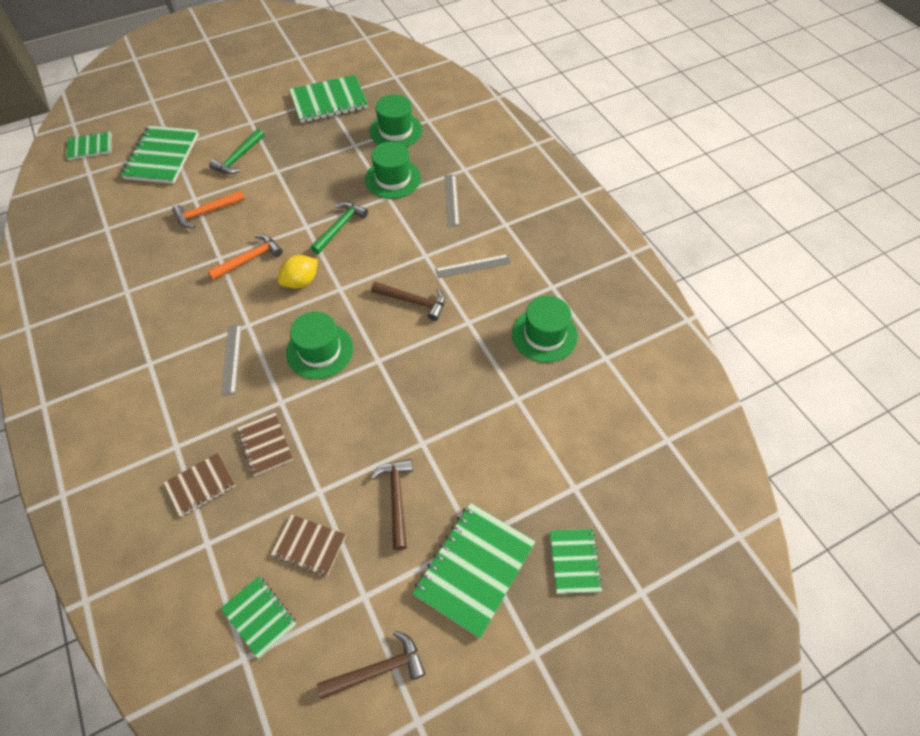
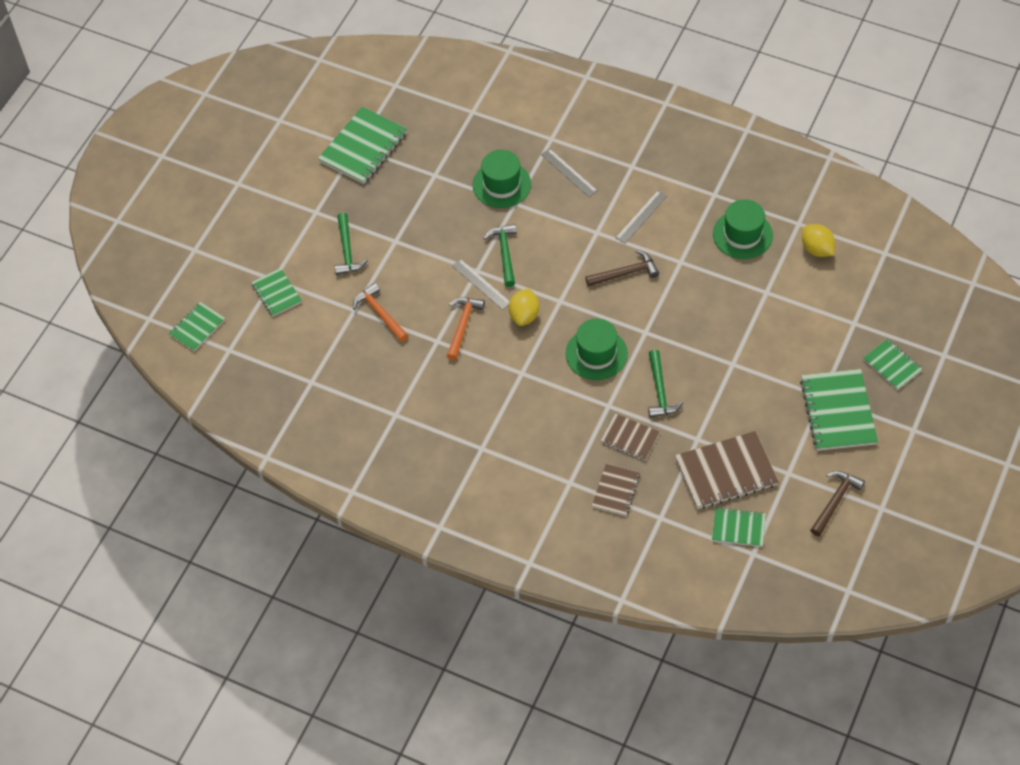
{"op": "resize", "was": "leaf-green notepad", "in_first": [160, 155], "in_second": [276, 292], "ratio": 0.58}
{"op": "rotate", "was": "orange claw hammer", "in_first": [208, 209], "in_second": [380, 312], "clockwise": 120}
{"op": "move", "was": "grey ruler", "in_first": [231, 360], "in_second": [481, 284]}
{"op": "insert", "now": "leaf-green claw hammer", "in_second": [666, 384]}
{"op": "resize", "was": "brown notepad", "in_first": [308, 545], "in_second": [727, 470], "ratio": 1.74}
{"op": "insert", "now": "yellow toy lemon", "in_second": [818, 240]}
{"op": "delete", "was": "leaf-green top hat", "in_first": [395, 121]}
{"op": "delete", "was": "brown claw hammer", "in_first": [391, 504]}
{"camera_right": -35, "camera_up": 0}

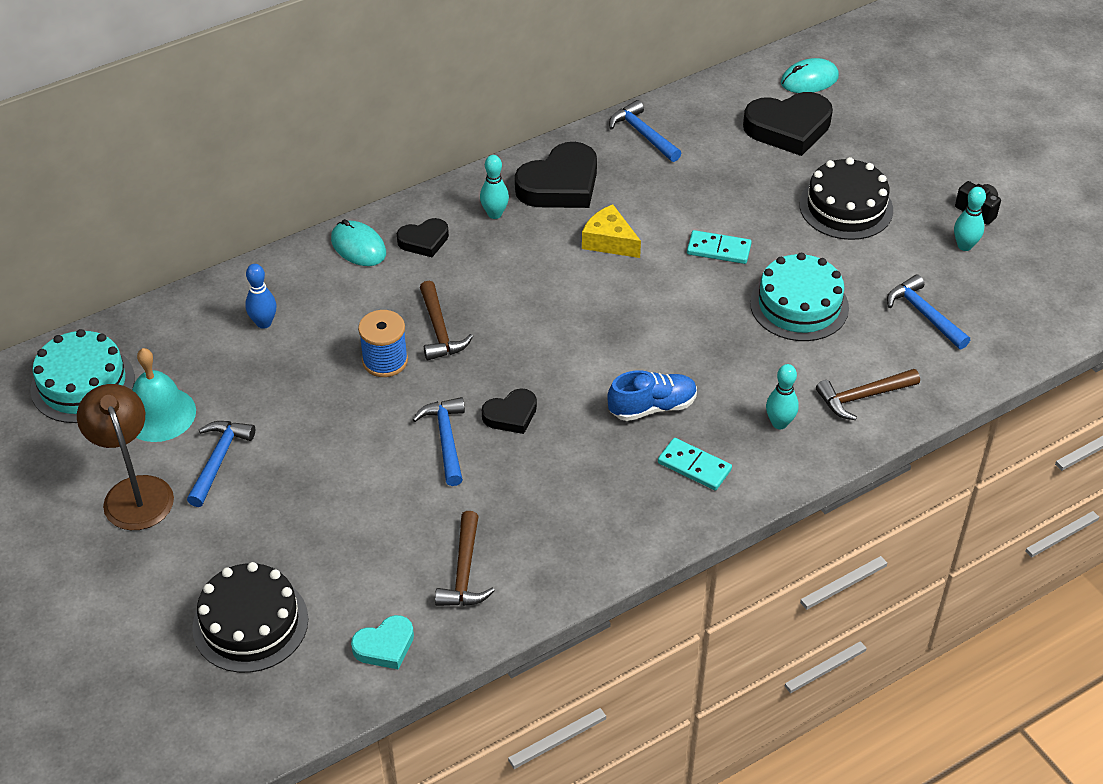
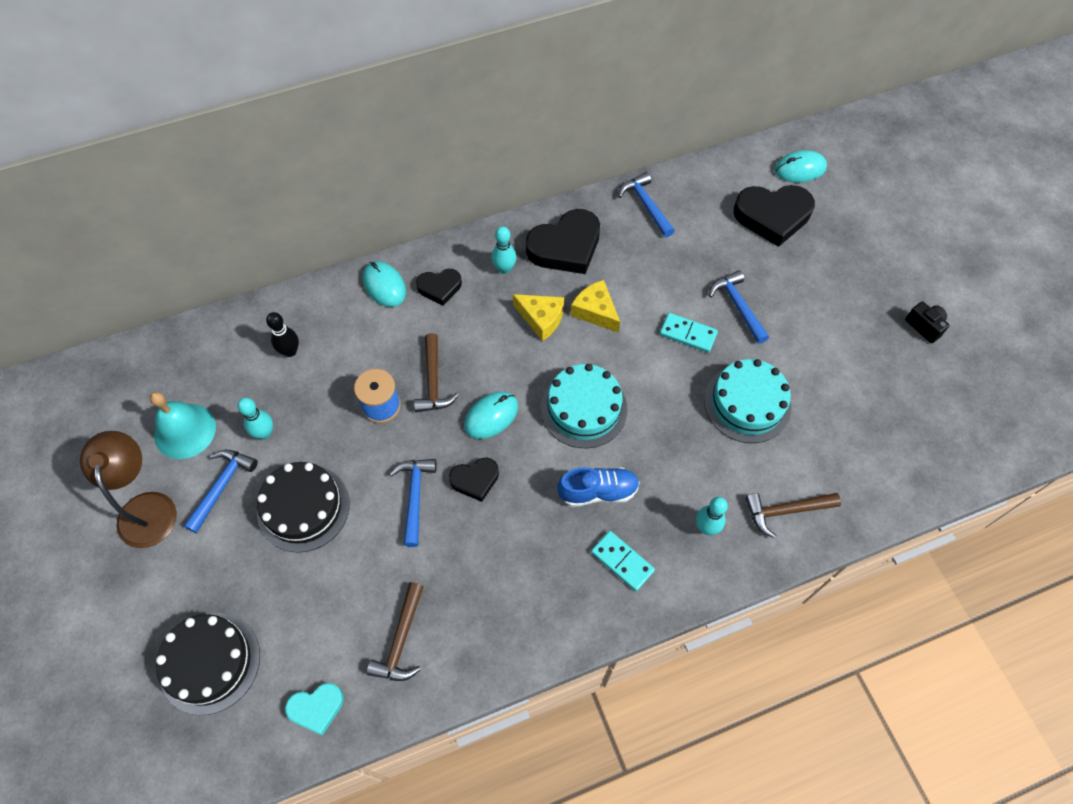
{"op": "move", "was": "turquoise tenpin", "in_first": [970, 219], "in_second": [255, 418]}
{"op": "move", "was": "ebony layer cake", "in_first": [846, 198], "in_second": [303, 507]}
{"op": "recolor", "was": "royal blue tenpin", "now": "ebony tenpin", "in_first": [261, 296], "in_second": [282, 334]}
{"op": "insert", "now": "turquoise mouse", "in_second": [491, 415]}
{"op": "insert", "now": "yellow cheese", "in_second": [538, 317]}
{"op": "move", "was": "turquoise layer cake", "in_first": [82, 376], "in_second": [584, 406]}
{"op": "move", "was": "royal blue claw hammer", "in_first": [928, 311], "in_second": [739, 307]}
{"camera_right": 10, "camera_up": 15}

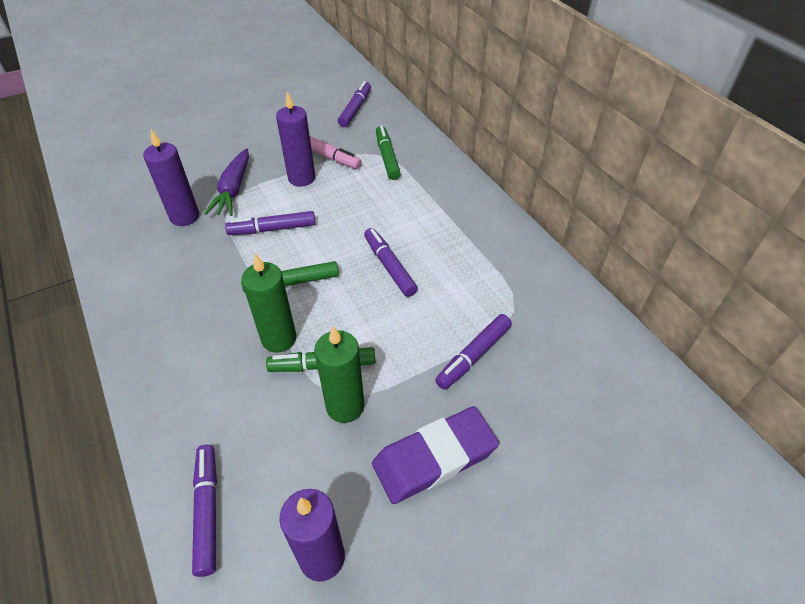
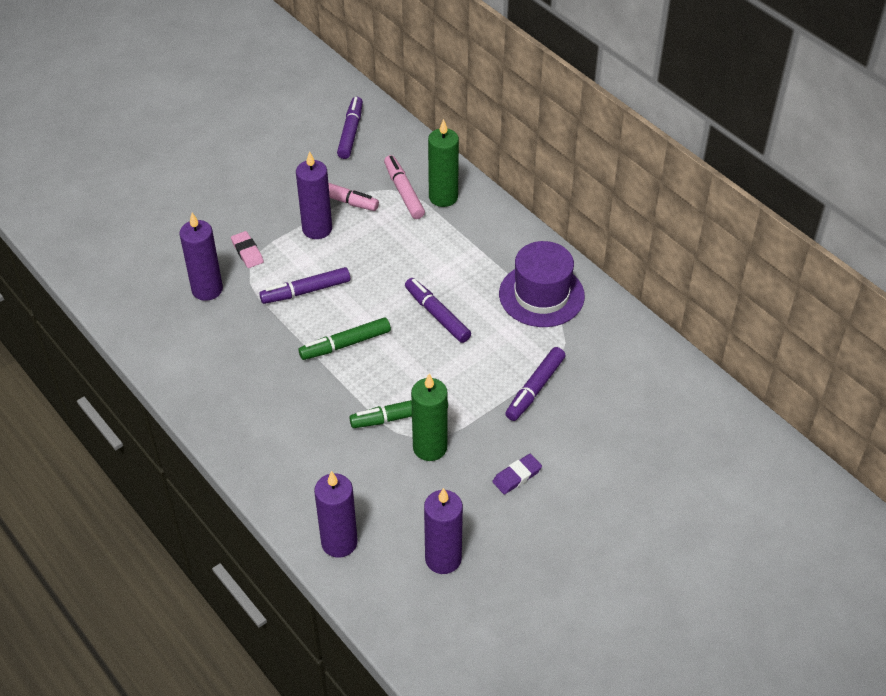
{"op": "replace", "was": "violet root vegetable", "now": "rosy pencil eraser", "in_first": [226, 182], "in_second": [247, 249]}
{"op": "replace", "was": "violet marker pen", "now": "violet wax candle", "in_first": [204, 511], "in_second": [336, 514]}
{"op": "recolor", "was": "leaf-green marker pen", "now": "rosy marker pen", "in_first": [388, 153], "in_second": [404, 187]}
{"op": "move", "was": "leaf-green wax candle", "in_first": [269, 303], "in_second": [443, 163]}
{"op": "resize", "was": "violet pencil eraser", "in_first": [435, 455], "in_second": [517, 474], "ratio": 0.48}
{"op": "insert", "now": "violet top hat", "in_second": [542, 284]}
{"camera_right": -10, "camera_up": 0}

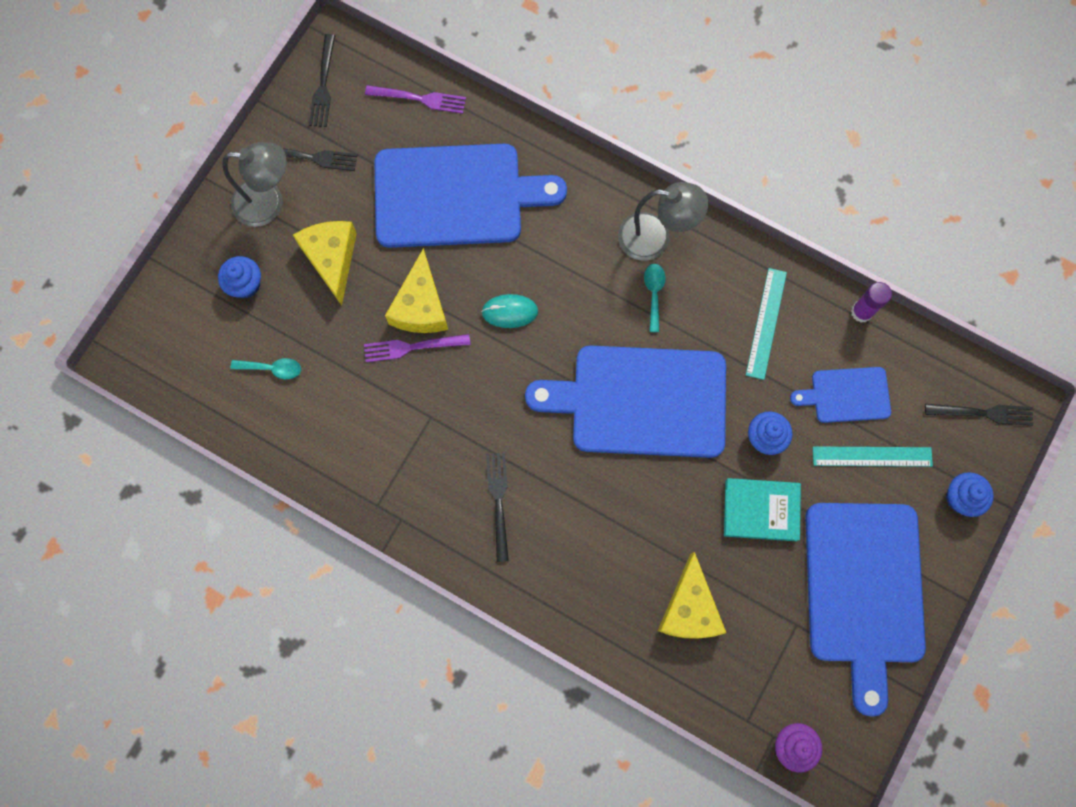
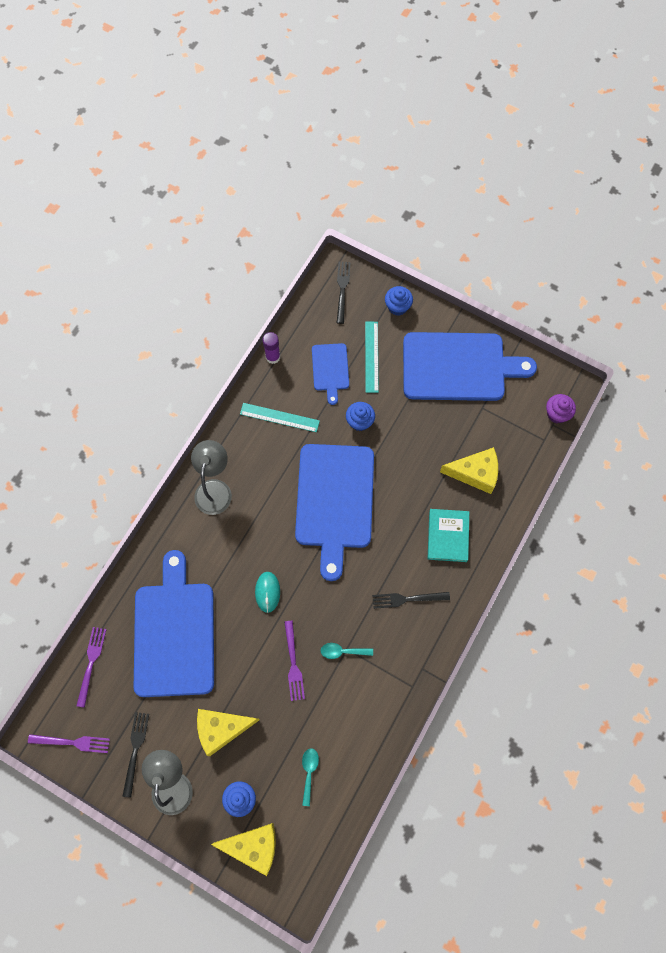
{"op": "recolor", "was": "ebony dinner fork", "now": "violet dinner fork", "in_first": [322, 80], "in_second": [69, 743]}
{"op": "move", "was": "yellow cheese", "in_first": [416, 290], "in_second": [243, 849]}
{"op": "move", "was": "turquoise spoon", "in_first": [654, 298], "in_second": [347, 651]}
{"op": "move", "was": "turquoise hardcover", "in_first": [762, 509], "in_second": [448, 535]}
{"camera_right": -90, "camera_up": -5}

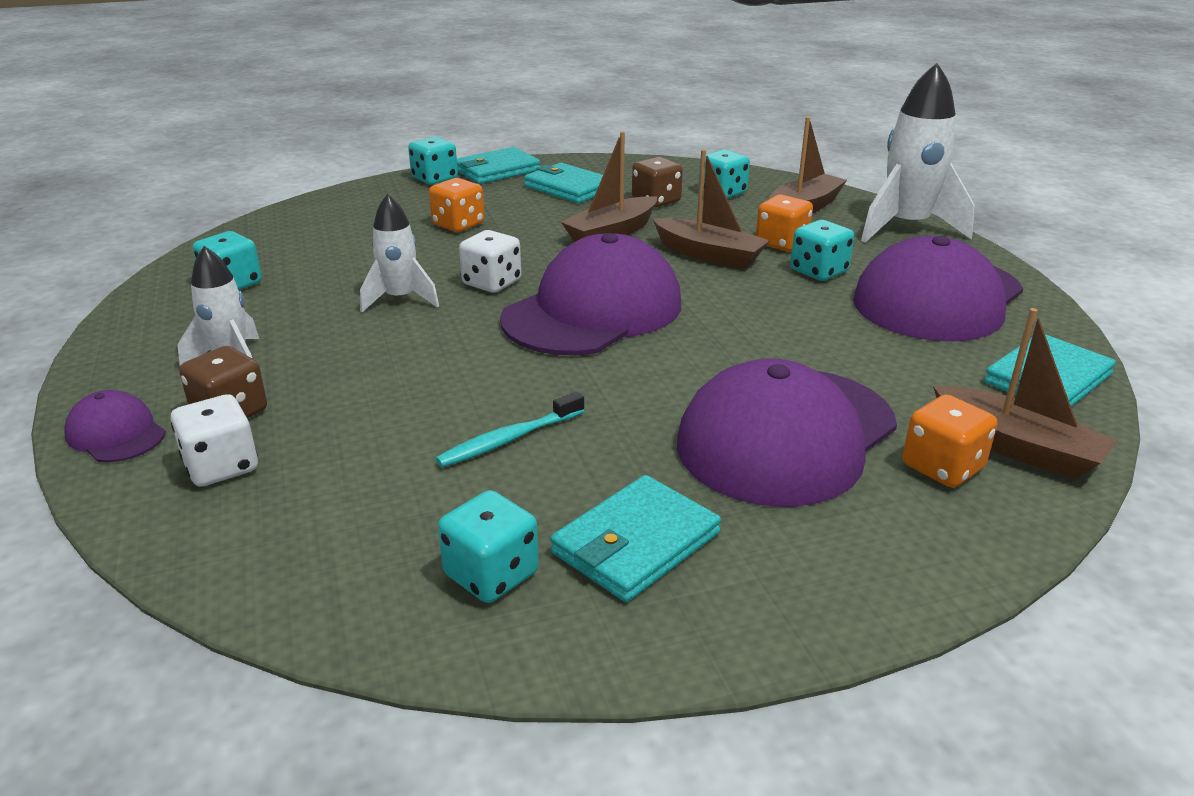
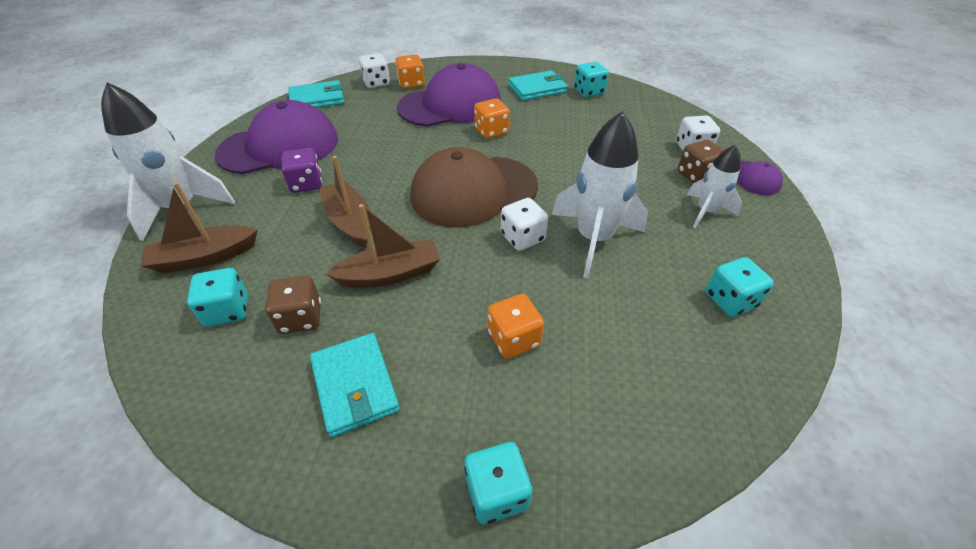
{"op": "recolor", "was": "turquoise die", "now": "violet die", "in_first": [822, 250], "in_second": [301, 170]}
{"op": "replace", "was": "brown sailboat", "now": "snow-white die", "in_first": [1025, 393], "in_second": [374, 70]}
{"op": "recolor", "was": "violet peaked cap", "now": "brown peaked cap", "in_first": [590, 294], "in_second": [474, 187]}
{"op": "move", "was": "orange die", "in_first": [784, 223], "in_second": [492, 118]}
{"op": "resize", "was": "snow-white spaceship", "in_first": [399, 253], "in_second": [600, 194], "ratio": 1.69}
{"op": "delete", "was": "turquoise toothbrush", "in_first": [509, 429]}
{"op": "delete", "was": "turquoise card wallet", "in_first": [498, 165]}
{"camera_right": -155, "camera_up": 15}

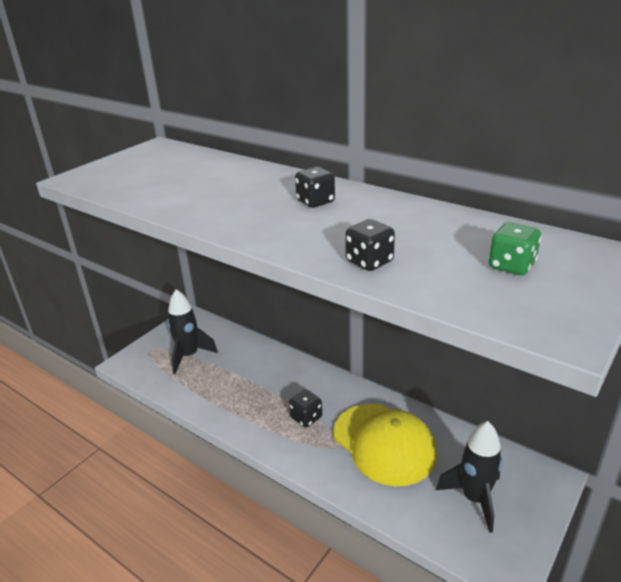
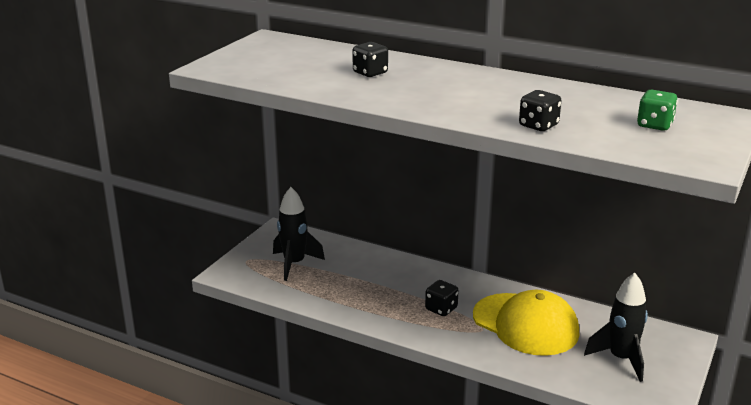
{"op": "move", "was": "ebony die", "in_first": [315, 187], "in_second": [370, 59]}
{"camera_right": -10, "camera_up": -5}

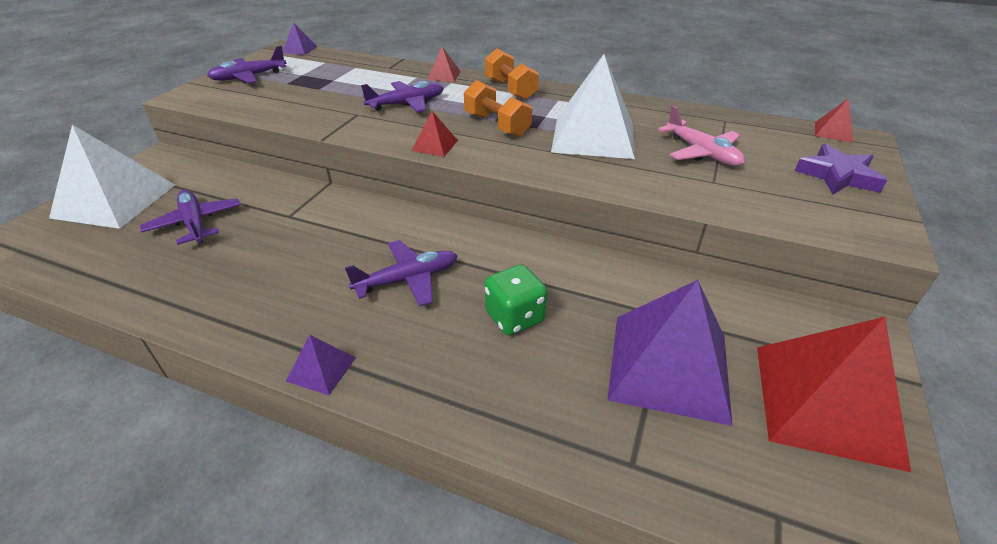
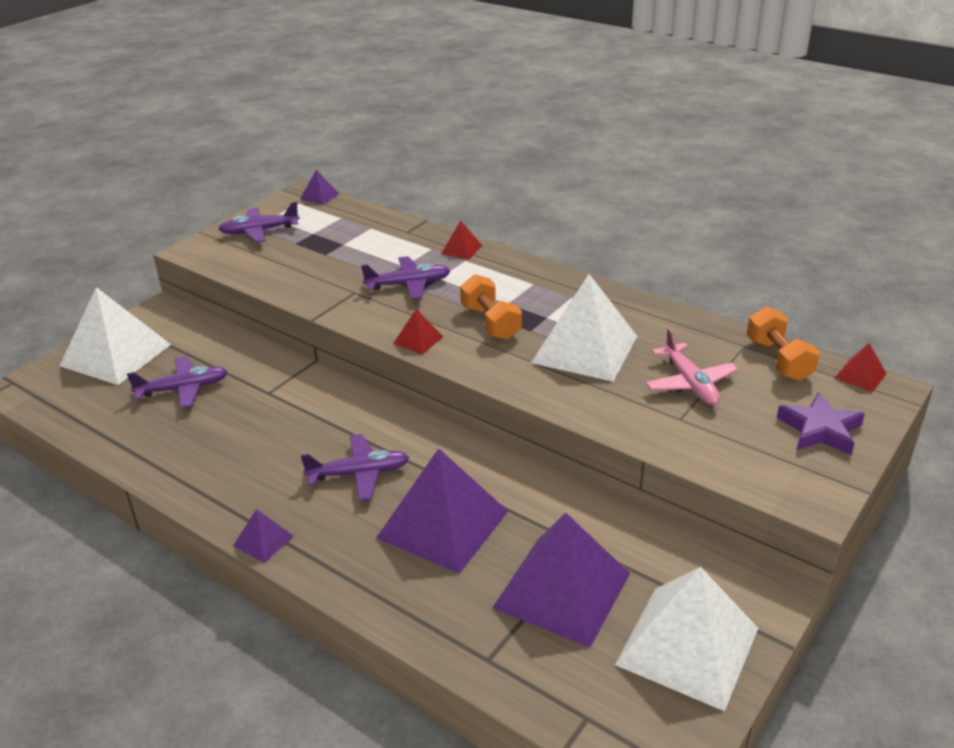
{"op": "rotate", "was": "violet plane", "in_first": [190, 217], "in_second": [177, 382], "clockwise": 90}
{"op": "replace", "was": "leaf-green die", "now": "violet pyramid", "in_first": [516, 300], "in_second": [442, 511]}
{"op": "recolor", "was": "scarlet pyramid", "now": "snow-white pyramid", "in_first": [834, 394], "in_second": [686, 639]}
{"op": "move", "was": "orange free weight", "in_first": [512, 74], "in_second": [783, 343]}
{"camera_right": 15, "camera_up": -5}

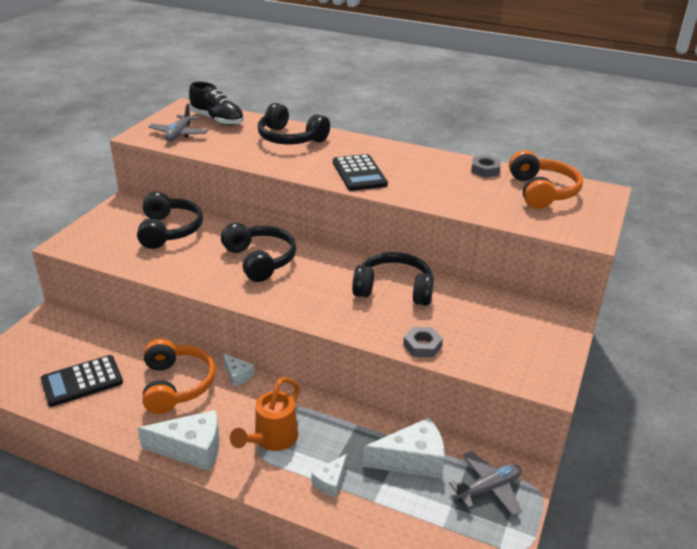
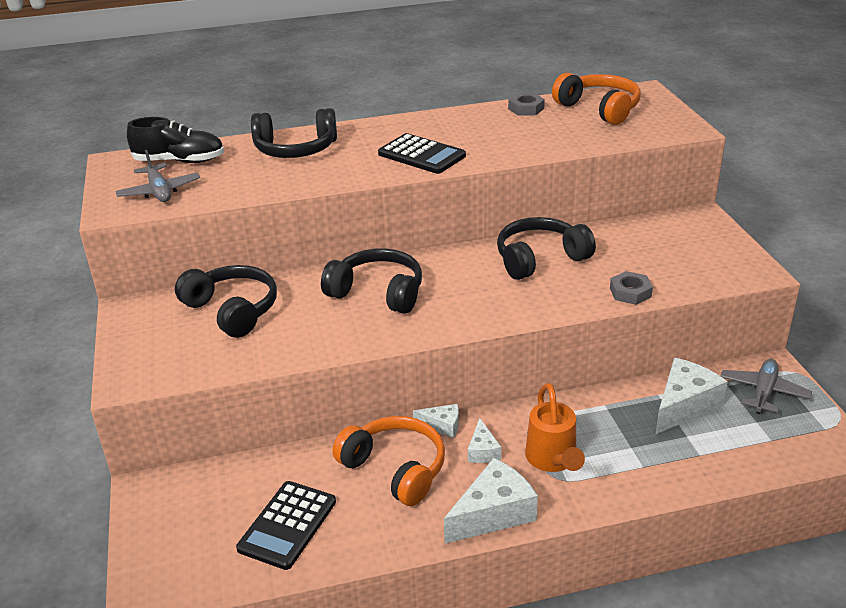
{"op": "move", "was": "snow-white cheese", "in_first": [329, 475], "in_second": [484, 440]}
{"camera_right": -35, "camera_up": 0}

